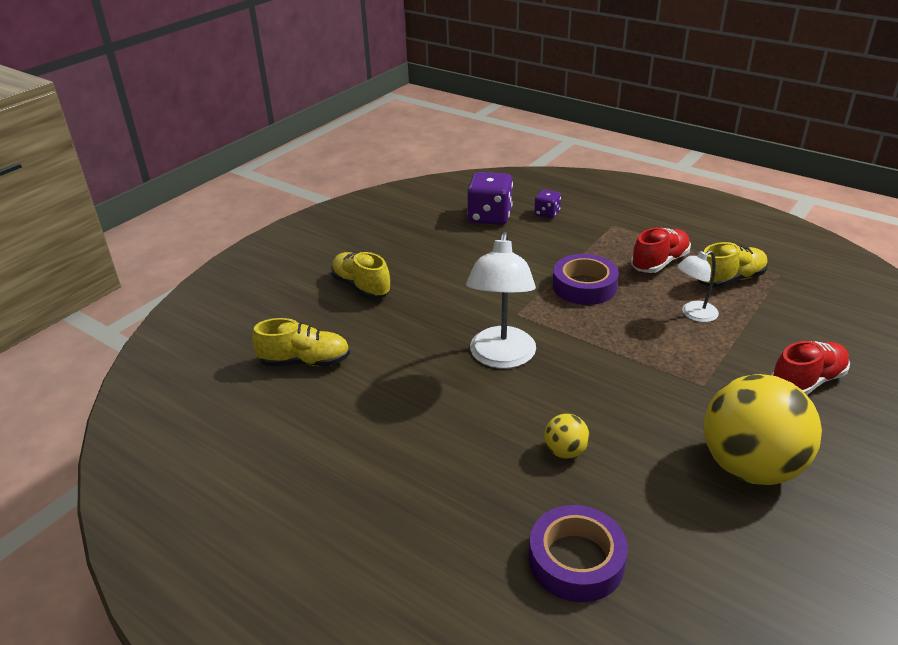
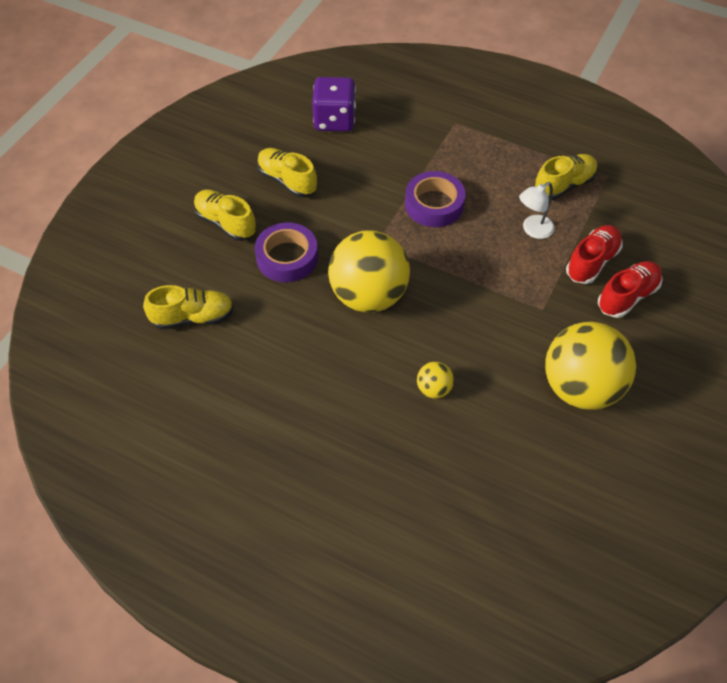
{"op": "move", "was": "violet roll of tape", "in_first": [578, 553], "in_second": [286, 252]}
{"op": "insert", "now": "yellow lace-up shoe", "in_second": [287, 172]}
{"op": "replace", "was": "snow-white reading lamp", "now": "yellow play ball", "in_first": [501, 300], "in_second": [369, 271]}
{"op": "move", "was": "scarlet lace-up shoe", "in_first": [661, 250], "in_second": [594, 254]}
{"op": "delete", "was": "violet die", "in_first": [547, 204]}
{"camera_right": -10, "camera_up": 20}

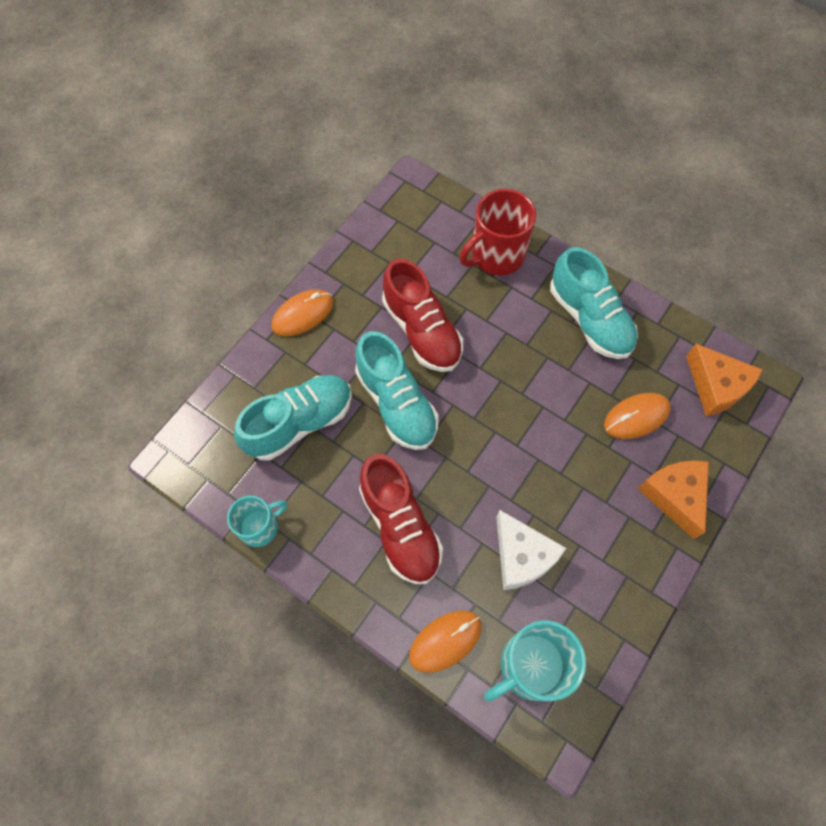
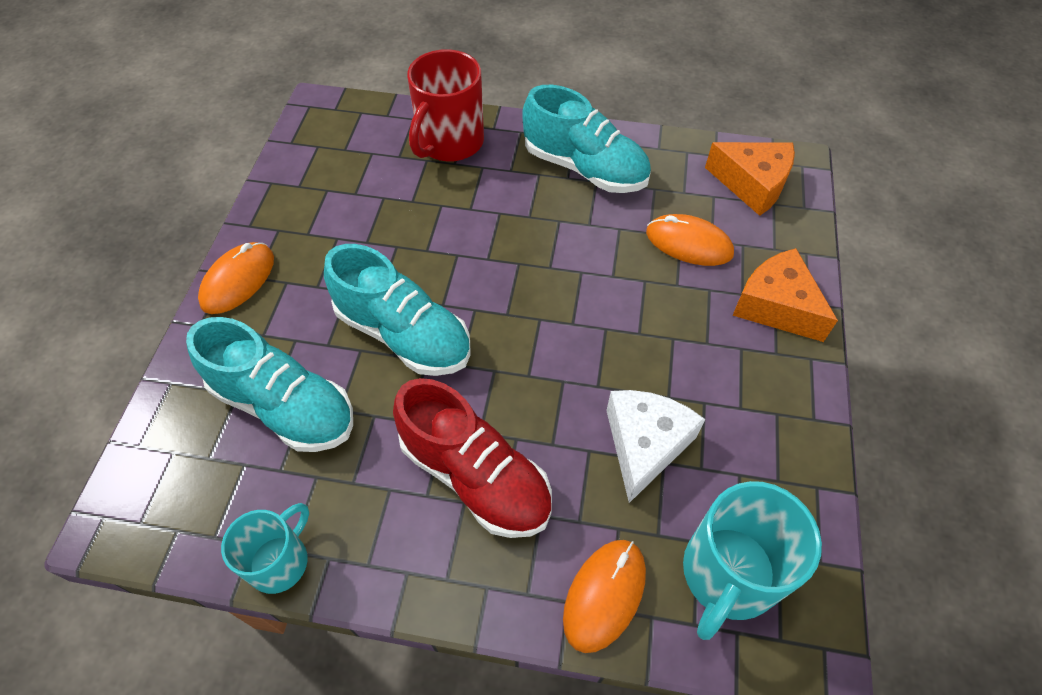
{"op": "rotate", "was": "turquoise lace-up shoe", "in_first": [293, 417], "in_second": [269, 384], "clockwise": 90}
{"op": "rotate", "was": "snow-white cheese", "in_first": [531, 550], "in_second": [655, 446], "clockwise": -105}
{"op": "rotate", "was": "orange mouse", "in_first": [637, 416], "in_second": [690, 240], "clockwise": 75}
{"op": "delete", "was": "scarlet lace-up shoe", "in_first": [422, 315]}
{"camera_right": -25, "camera_up": -10}

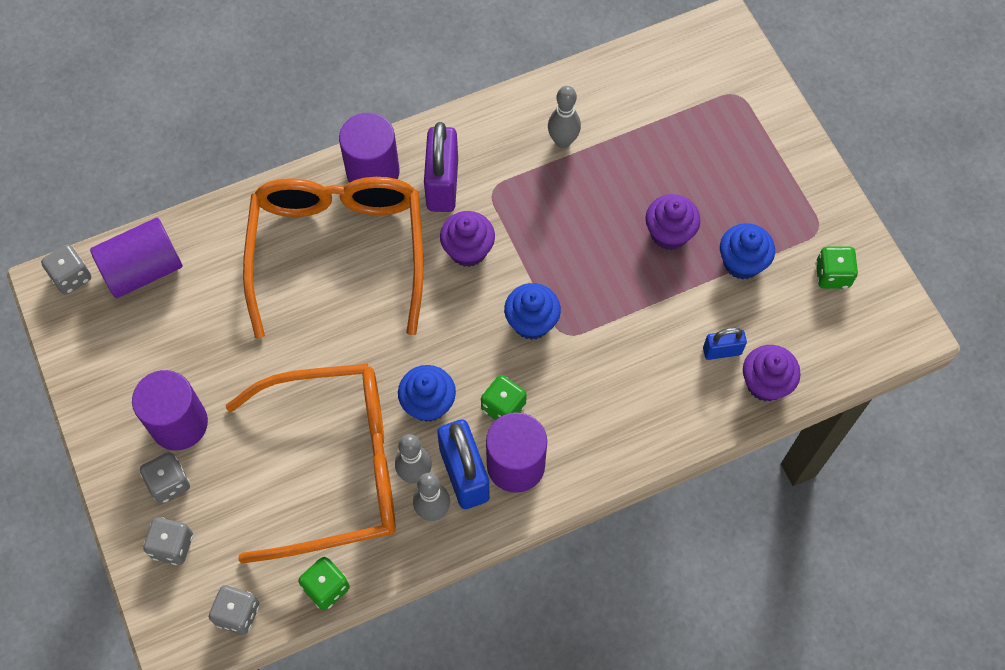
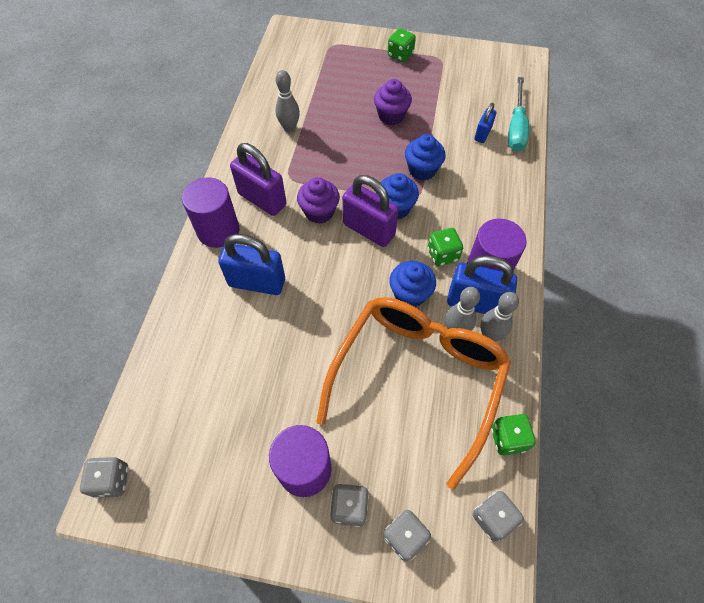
{"op": "replace", "was": "orange eyeglasses", "now": "royal blue padlock", "in_first": [333, 258], "in_second": [251, 264]}
{"op": "insert", "now": "violet padlock", "in_second": [370, 211]}
{"op": "move", "was": "leaf-green die", "in_first": [837, 267], "in_second": [401, 45]}
{"op": "move", "was": "royal blue fairy cake", "in_first": [747, 251], "in_second": [425, 157]}
{"op": "replace", "was": "violet fairy cake", "now": "turquoise flat screwdriver", "in_first": [772, 373], "in_second": [518, 114]}
{"op": "delete", "was": "violet cylinder", "in_first": [136, 258]}
{"camera_right": -55, "camera_up": -5}

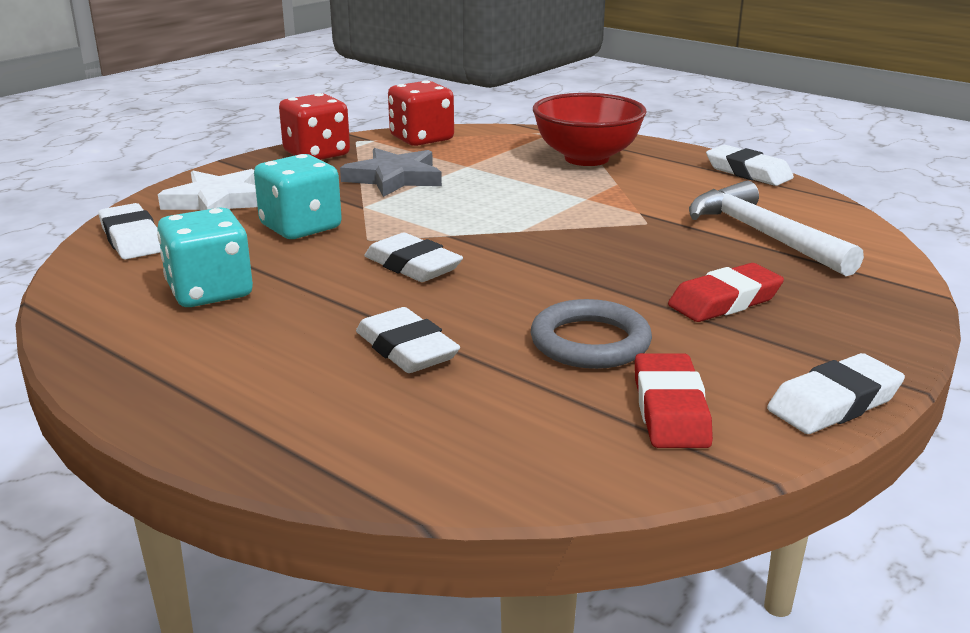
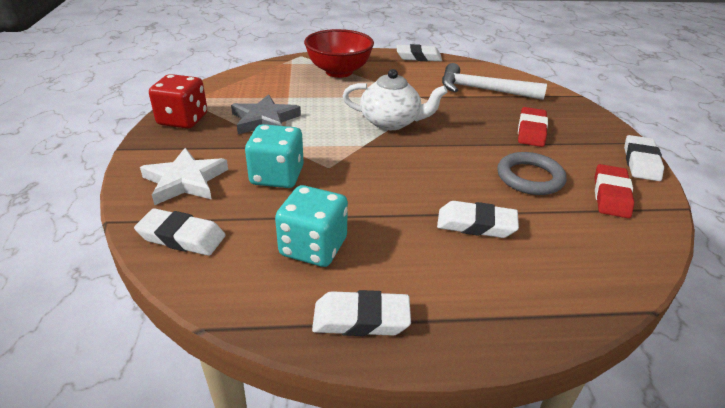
{"op": "move", "was": "snow-white pencil eraser", "in_first": [414, 257], "in_second": [361, 313]}
{"op": "insert", "now": "snow-white teapot", "in_second": [395, 99]}
{"op": "rotate", "was": "scarlet pencil eraser", "in_first": [674, 400], "in_second": [614, 191], "clockwise": 60}
{"op": "delete", "was": "scarlet die", "in_first": [421, 113]}
{"camera_right": -45, "camera_up": 10}

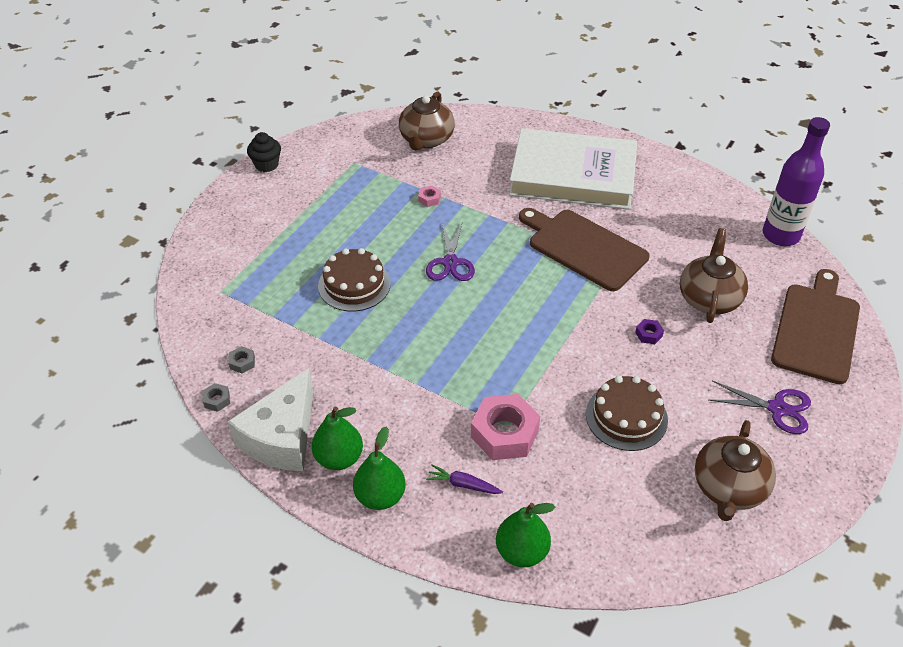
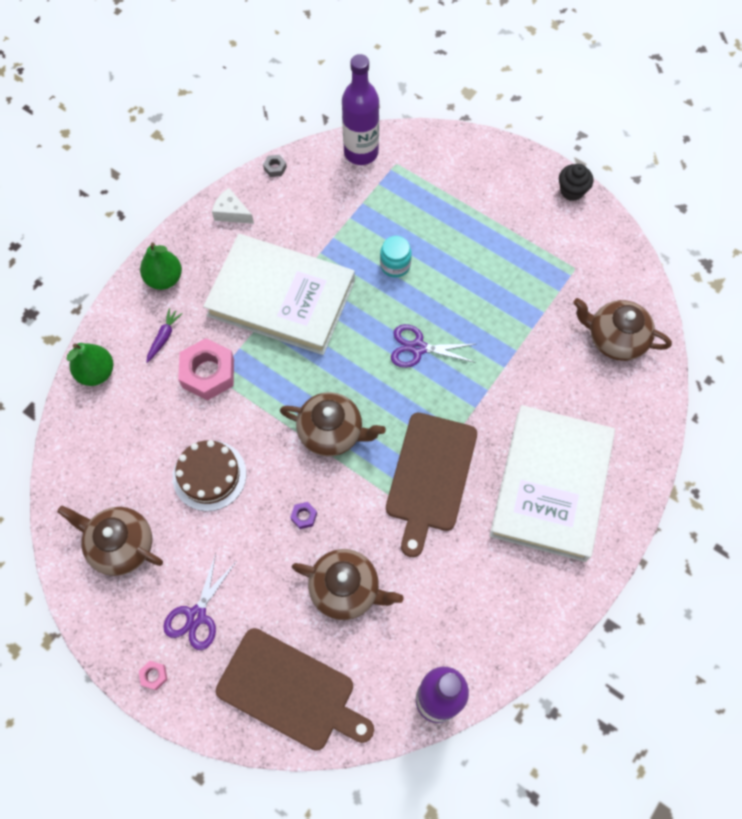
{"op": "move", "was": "rosy hex nut", "in_first": [429, 196], "in_second": [153, 675]}
{"op": "insert", "now": "snow-white hardcover", "in_second": [279, 294]}
{"op": "resize", "was": "snow-white cheese", "in_first": [270, 419], "in_second": [233, 206], "ratio": 0.52}
{"op": "insert", "now": "brown teapot", "in_second": [333, 424]}
{"op": "insert", "now": "violet flask", "in_second": [360, 109]}
{"op": "replace", "was": "brown layer cake", "now": "turquoise jar", "in_first": [354, 279], "in_second": [396, 256]}
{"op": "rotate", "was": "brown cutting board", "in_first": [584, 249], "in_second": [431, 485], "clockwise": 150}
{"op": "delete", "was": "grey hex nut", "in_first": [242, 359]}
{"op": "delete", "was": "leaf-green pear fruit", "in_first": [337, 438]}
{"camera_right": 95, "camera_up": 20}

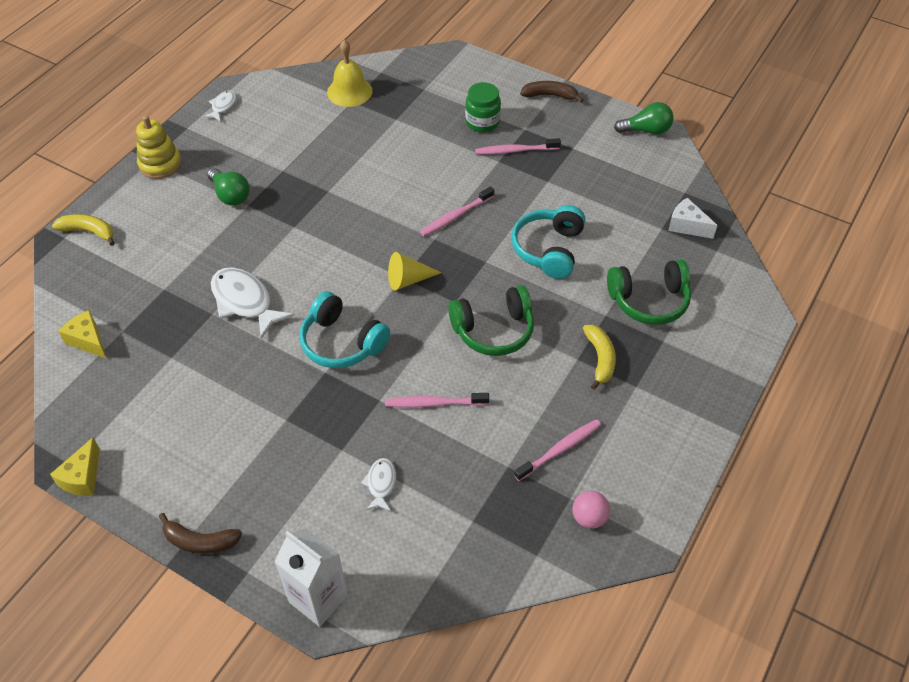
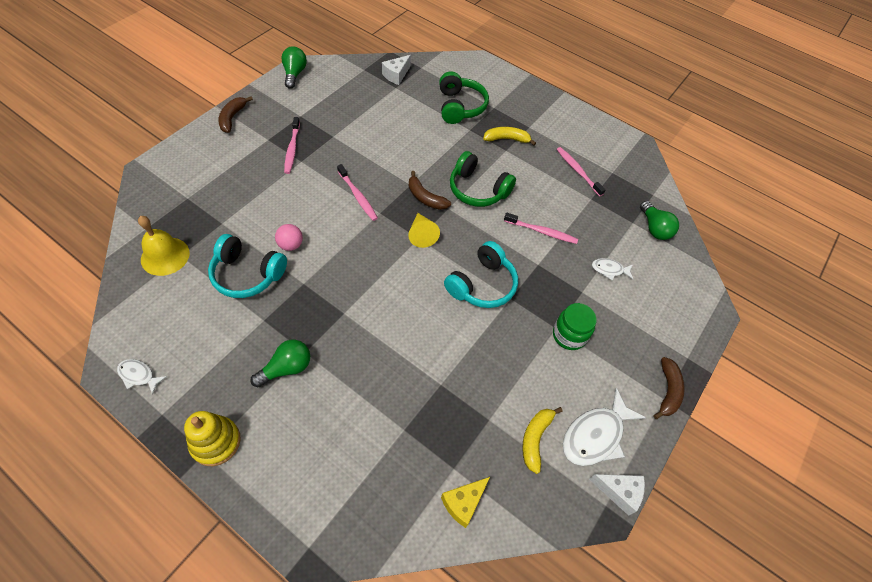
{"op": "move", "was": "turquoise over-ear headphones", "in_first": [548, 242], "in_second": [247, 266]}
{"op": "move", "was": "rosy play ball", "in_first": [591, 510], "in_second": [289, 237]}
{"op": "insert", "now": "brown banana fruit", "in_second": [430, 190]}
{"op": "rotate", "was": "leaf-green over-ear headphones", "in_first": [491, 320], "in_second": [483, 179], "clockwise": 135}
{"op": "rotate", "was": "rosy toothbrush", "in_first": [437, 400], "in_second": [541, 228], "clockwise": -75}
{"op": "move", "was": "yellow banana fruit", "in_first": [83, 230], "in_second": [542, 440]}
{"op": "move", "was": "leaf-green jar", "in_first": [483, 107], "in_second": [575, 326]}
{"op": "move", "was": "snow-white fish", "in_first": [252, 303], "in_second": [604, 427]}
{"op": "recolor", "was": "yellow cheese", "now": "snow-white cheese", "in_first": [75, 466], "in_second": [617, 495]}
{"op": "insert", "now": "leaf-green light bulb", "in_second": [659, 220]}
{"op": "delete", "was": "snow-white juice carton", "in_first": [311, 577]}
{"camera_right": -90, "camera_up": 5}

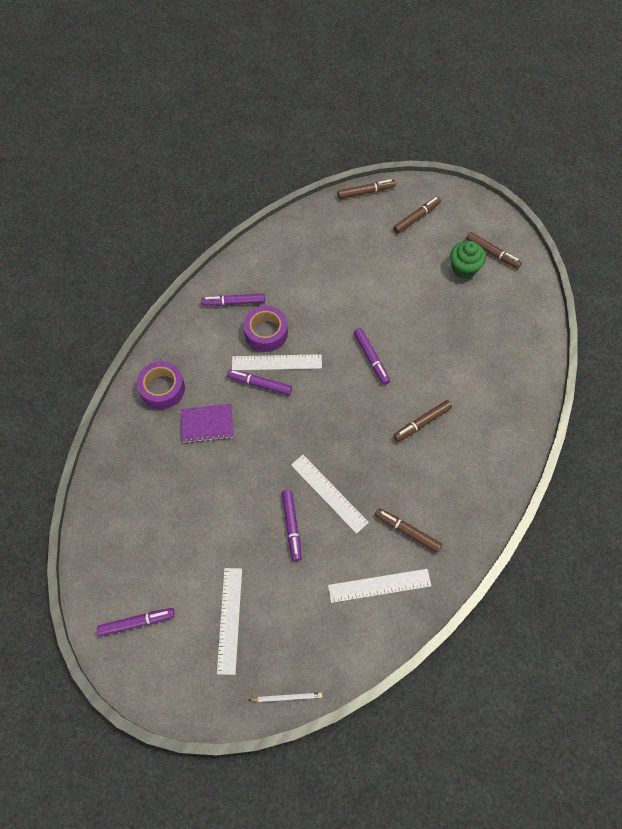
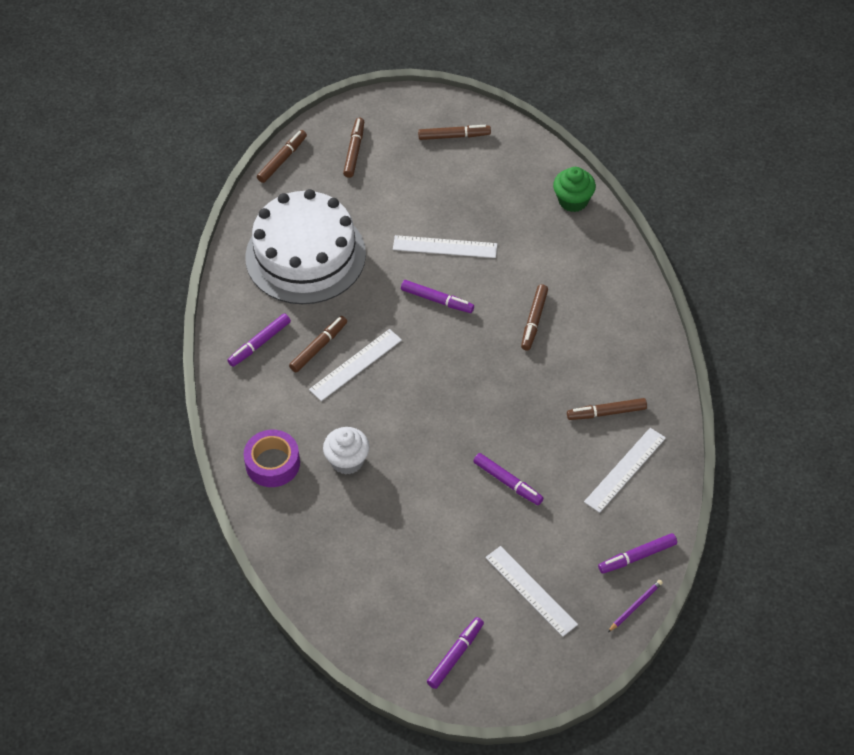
{"op": "insert", "now": "snow-white layer cake", "in_second": [305, 246]}
{"op": "replace", "was": "violet roll of tape", "now": "brown marker pen", "in_first": [265, 329], "in_second": [318, 344]}
{"op": "replace", "was": "violet notepad", "now": "snow-white fairy cake", "in_first": [207, 423], "in_second": [346, 451]}
{"op": "move", "was": "snow-white ruler", "in_first": [330, 494], "in_second": [445, 246]}
{"op": "move", "was": "leaf-green fairy cake", "in_first": [468, 260], "in_second": [574, 189]}
{"op": "move", "was": "violet marker pen", "in_first": [259, 382], "in_second": [637, 553]}
{"op": "recolor", "was": "snow-white pencil", "now": "violet pencil", "in_first": [285, 697], "in_second": [635, 606]}
{"camera_right": -40, "camera_up": -10}

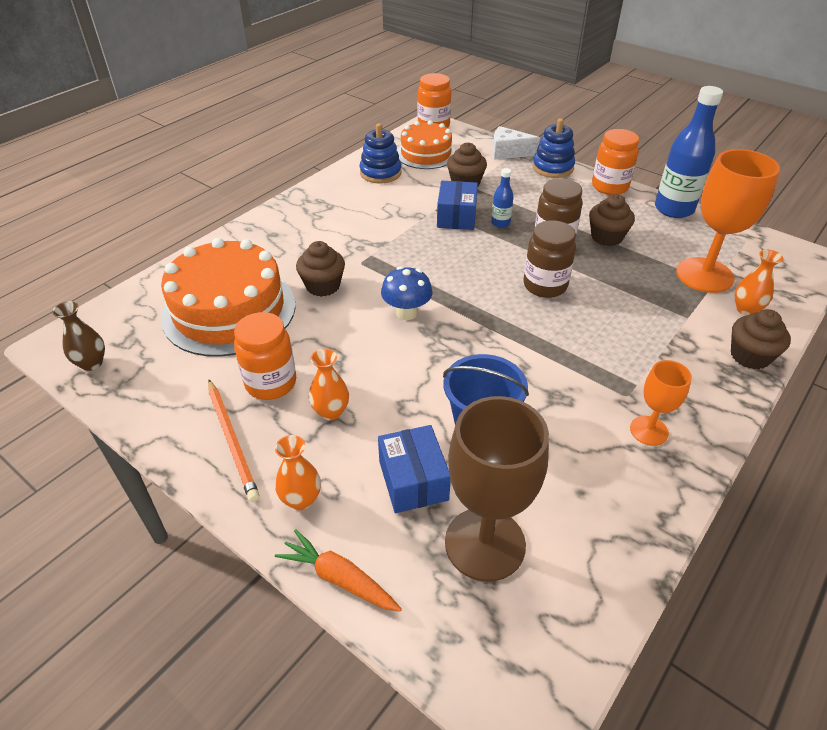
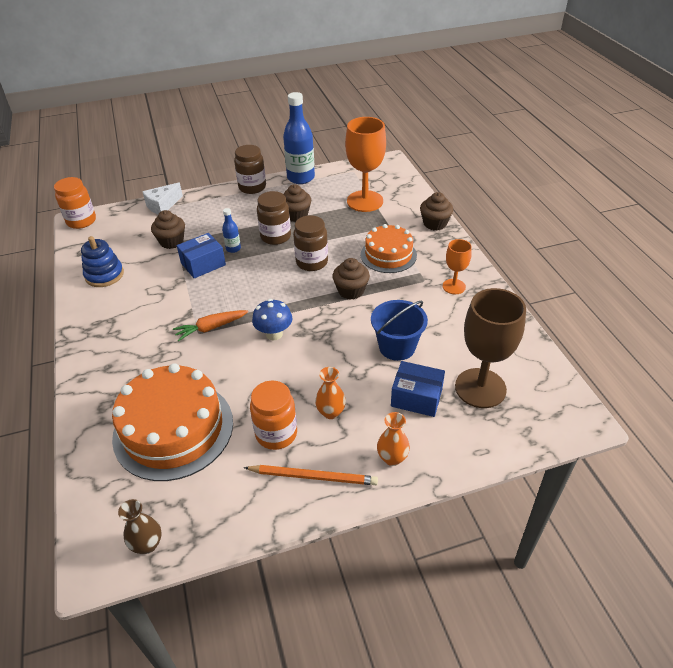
{"op": "move", "was": "orange root vegetable", "in_first": [338, 570], "in_second": [210, 325]}
{"op": "rotate", "was": "royal blue package", "in_first": [457, 205], "in_second": [201, 255], "clockwise": -75}
{"op": "recolor", "was": "orange jar", "now": "brown jar", "in_first": [615, 162], "in_second": [250, 169]}
{"op": "move", "was": "brown fairy cake", "in_first": [320, 269], "in_second": [351, 279]}
{"op": "move", "was": "orange layer cake", "in_first": [426, 144], "in_second": [389, 248]}
{"op": "delete", "was": "royal blue ring stacker", "in_first": [553, 148]}
{"op": "delete", "was": "orange tall vase", "in_first": [758, 282]}
{"camera_right": -55, "camera_up": 0}

